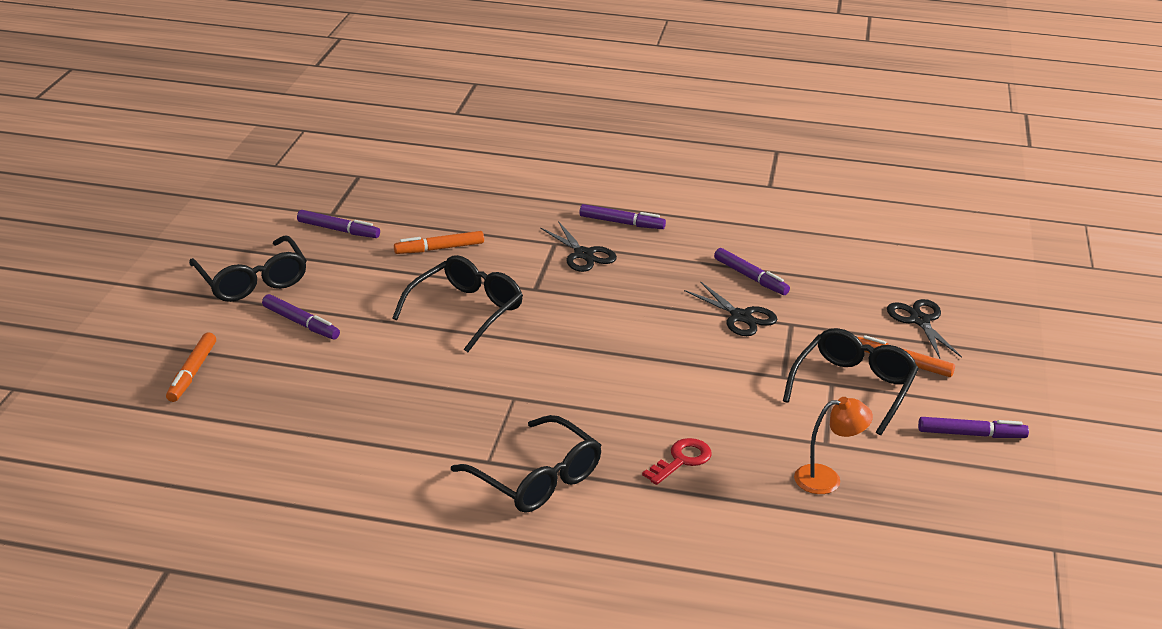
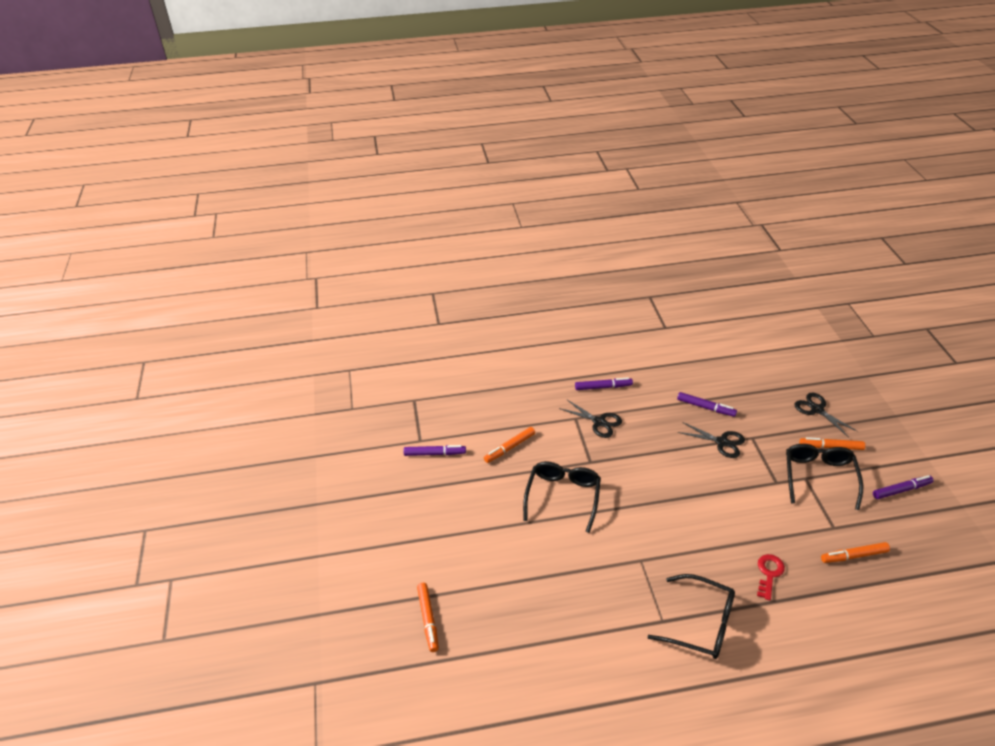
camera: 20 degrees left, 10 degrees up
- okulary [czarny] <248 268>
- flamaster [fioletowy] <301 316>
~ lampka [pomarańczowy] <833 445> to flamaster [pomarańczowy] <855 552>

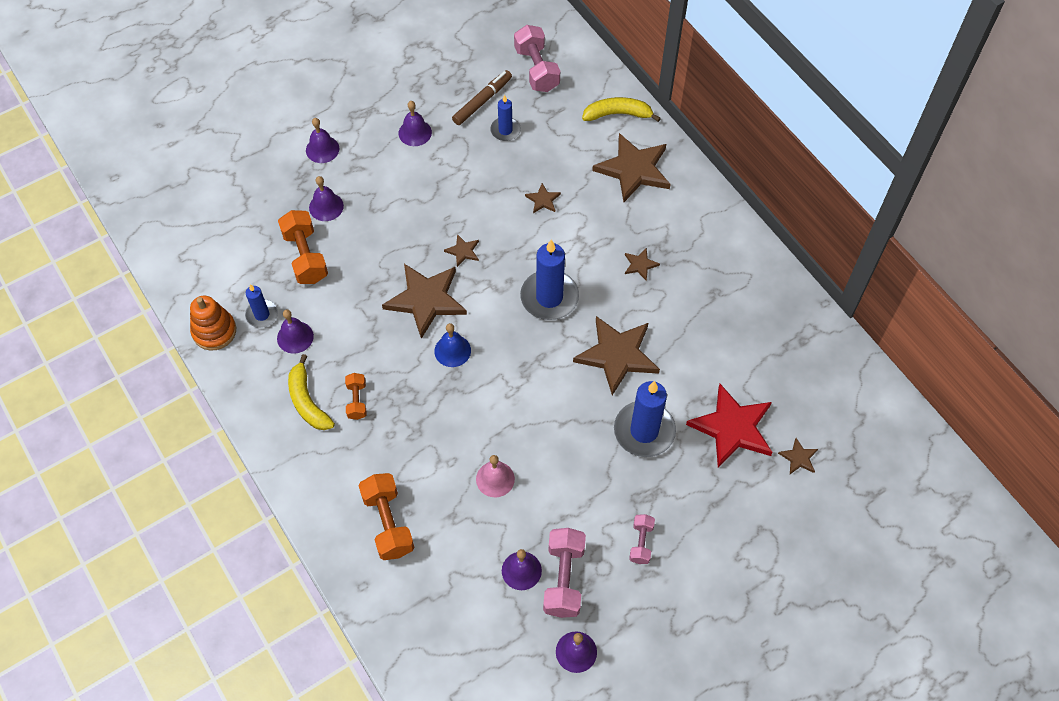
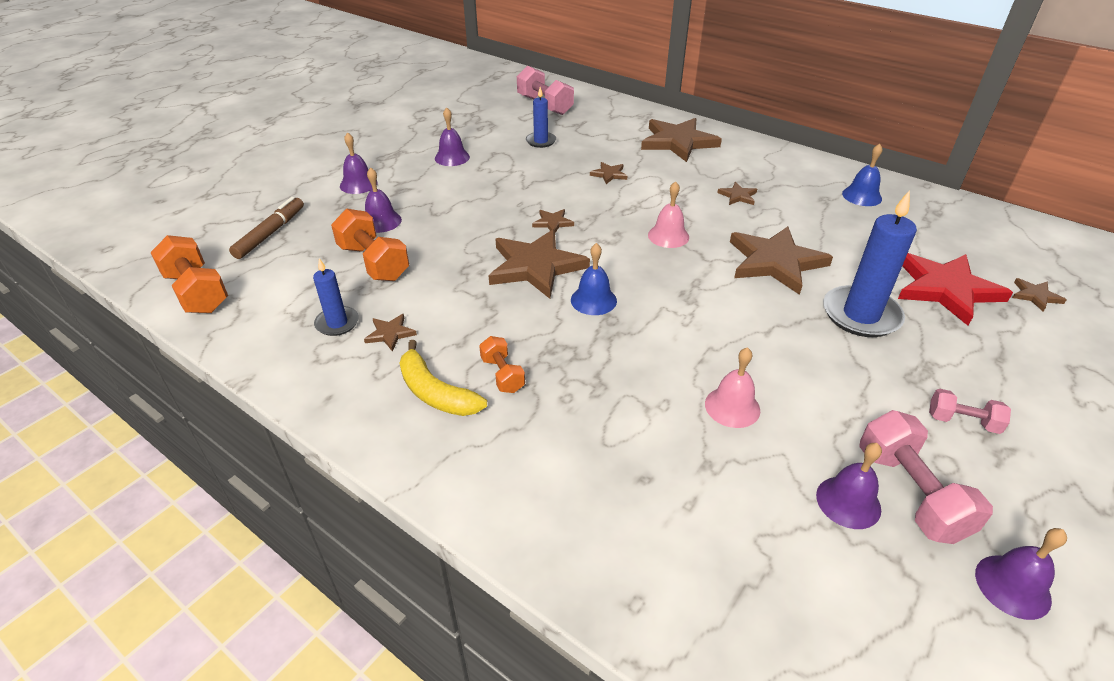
camera: 20 degrees left, 20 degrees down
- zabawka nakładanka [pomarańczowy] <213 323>
~ dzwonek [fioletowy] <295 332> to gwiazda [brązowy] <390 332>
~ hantel [pomarańczowy] <386 516> to <189 274>
~ flamaster [brązowy] <482 97> to <266 228>
~ świeca [niebieski] <549 280> to dzwonek [różowy] <668 214>
- banan [żółty] <621 109>
~ hantel [różowy] <642 539> = <970 411> 60 degrees counterclockwise
+ dzwonek [niebieski] <862 175>

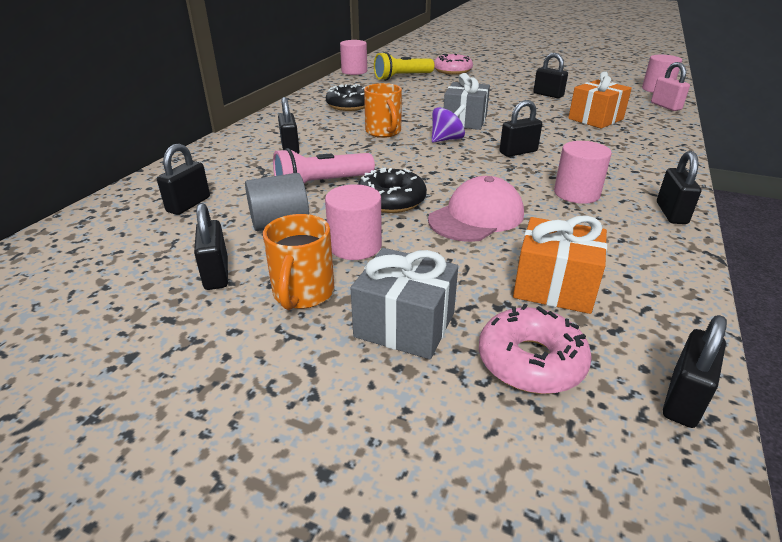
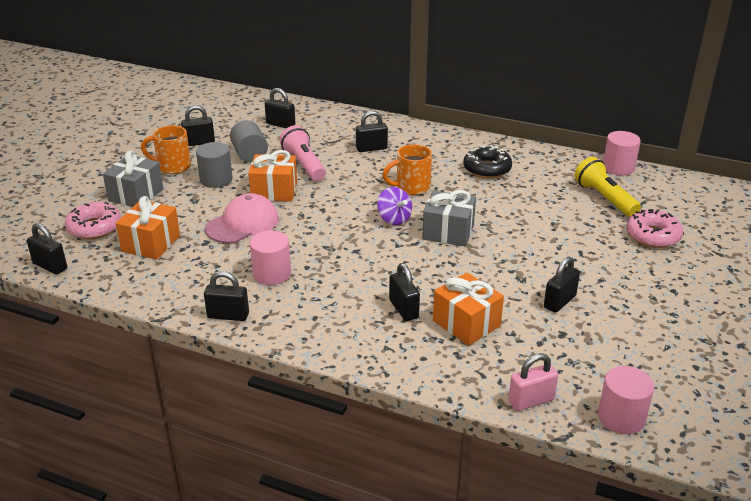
camera: 90 degrees right, 0 degrees up
~ walec [różowy] <353 222> to walec [szary] <214 165>
~ donut [czarny] <392 190> to prezent [pomarańczowy] <272 176>
~ czapka [różowy] <476 209> = <242 218> 90 degrees counterclockwise
~ kłódka [czarny] <521 128> to <404 292>

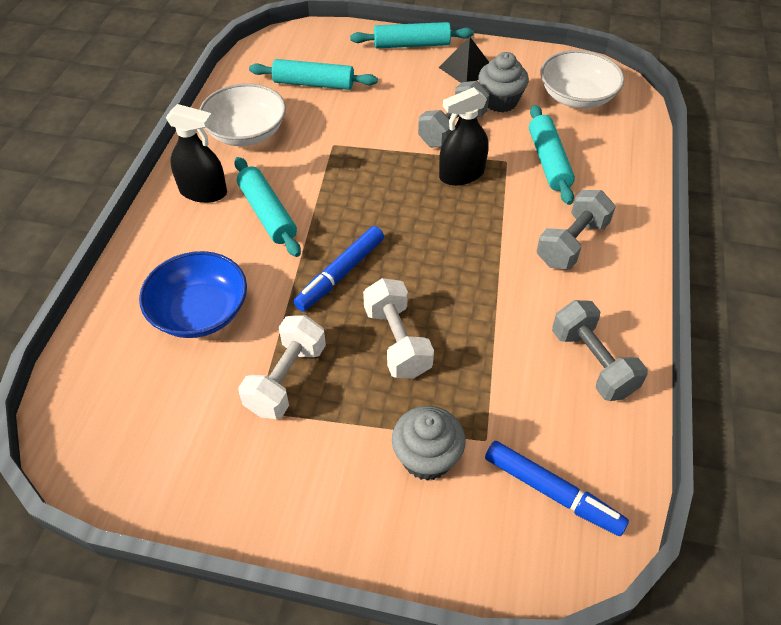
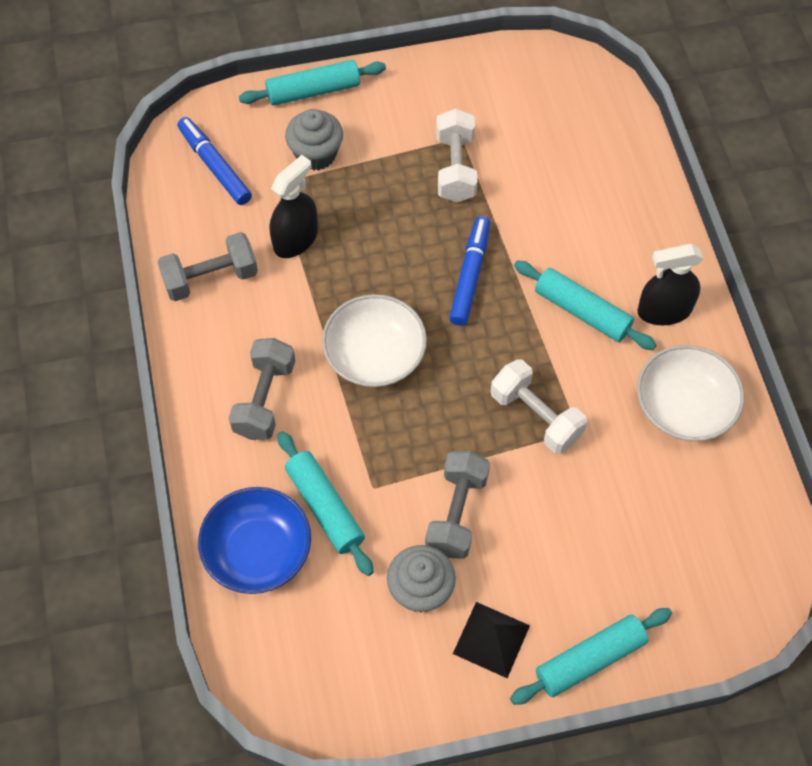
camera: 155 degrees right, 10 degrees up
~ miska [niebieski] <193 294> to <254 540>
~ wałek do ciasta [turkusowy] <313 74> to <312 83>
~ hantel [biały] <398 328> to <539 406>
~ spryskiwacz [czarny] <464 136> to <294 206>
~ flamaster [niebieski] <557 488> = <214 161> 45 degrees clockwise
~ miska [biały] <582 79> to <374 340>
~ hantel [szary] <600 350> = <208 266> 60 degrees counterclockwise

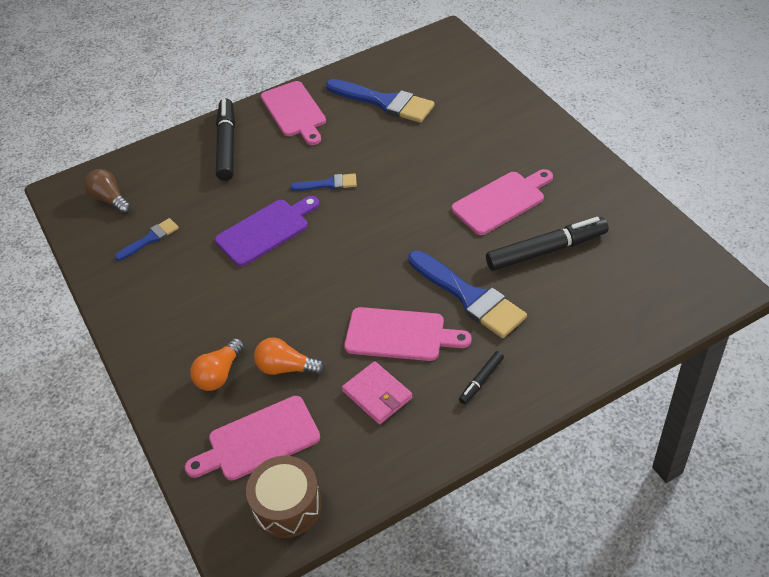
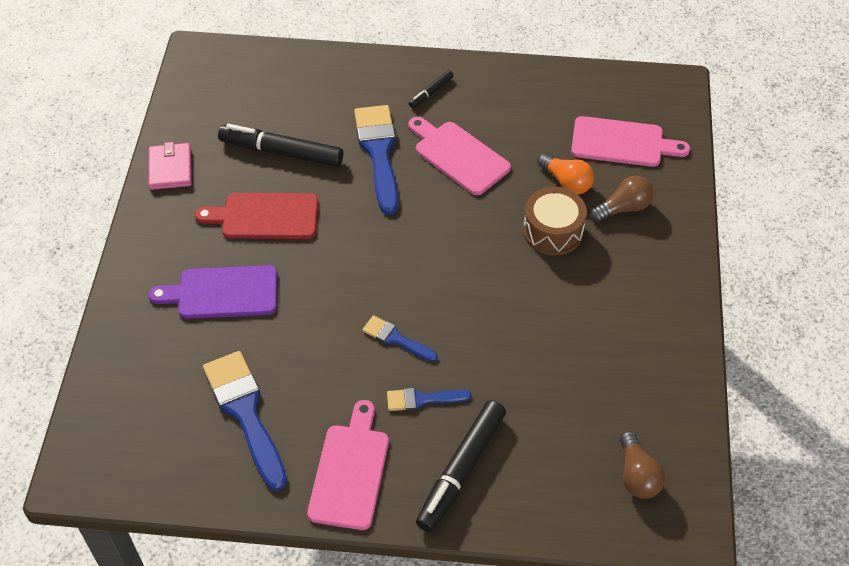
camera: 150 degrees left, 5 degrees up
~ pędzel [niebieski] <147 239> to <429 399>
~ żarówka [pomarańczowy] <217 364> to żarówka [brązowy] <622 199>
~ deska do krojenia [fioletowy] <267 231> to <212 292>
~ bęben [brązowy] <284 497> to <555 221>
~ portfel [różowy] <377 393> to <170 166>
~ deska do krojenia [różowy] <502 202> to deska do krojenia [czerwony] <256 216>
~ flamaster [czarny] <481 377> = <431 89> 150 degrees clockwise

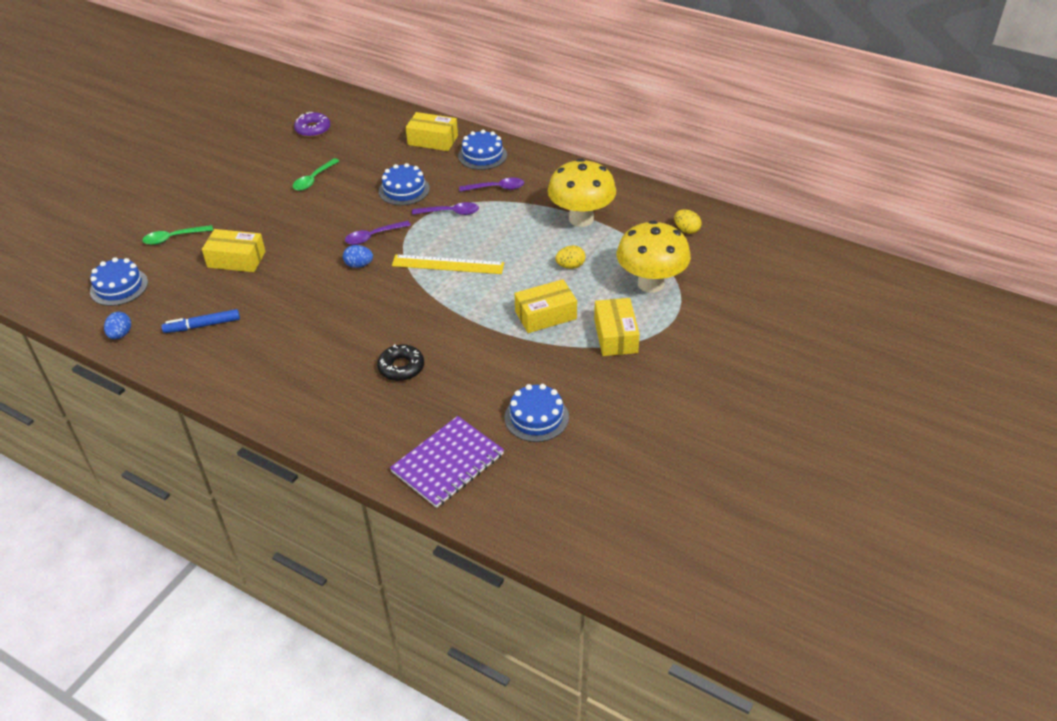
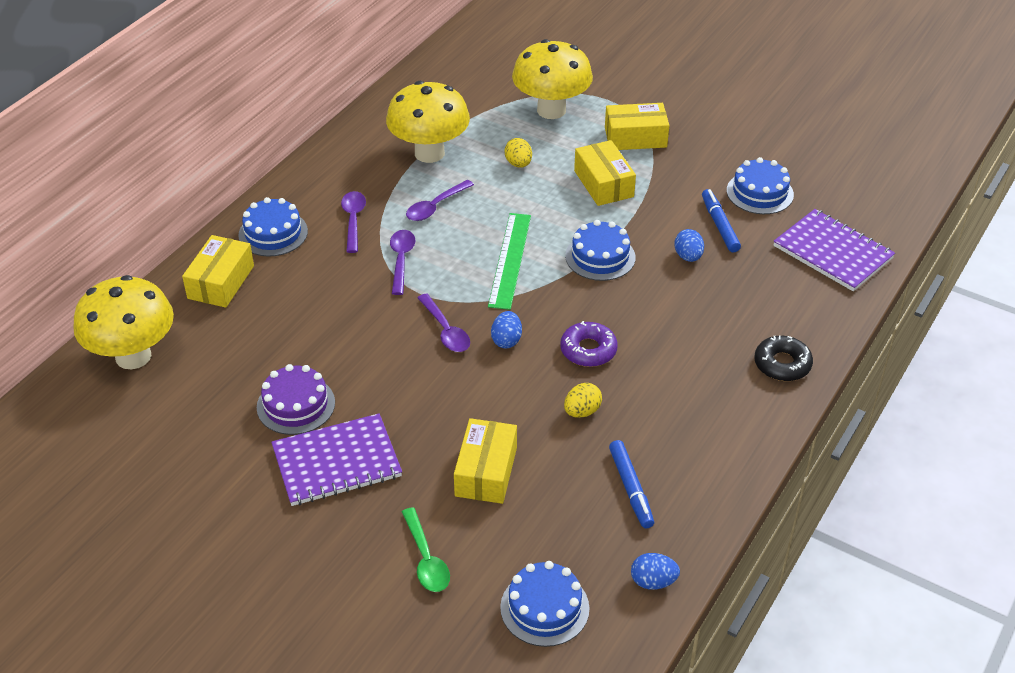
camera: 90 degrees left, 0 degrees up
~ łyżka [zielony] <316 174> to tort [fioletowy] <296 399>
~ donut [fioletowy] <312 124> to <589 344>
~ donut [czarny] <400 362> to <783 358>
~ tort [niebieski] <404 184> to <600 250>
~ linijka [żółty] <448 264> to linijka [zielony] <509 261>
~ jajko [żółty] <688 221> to <583 400>
+ grzyb [żółty] <123 322>
+ zeszyt [fioletowy] <336 459>
+ łyżka [fioletowy] <440 200>
+ jajko [niebieski] <689 245>
+ flamaster [niebieski] <721 220>

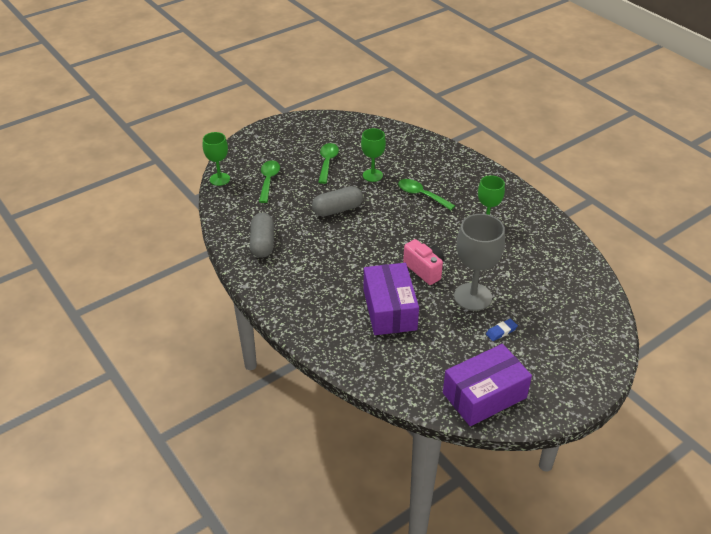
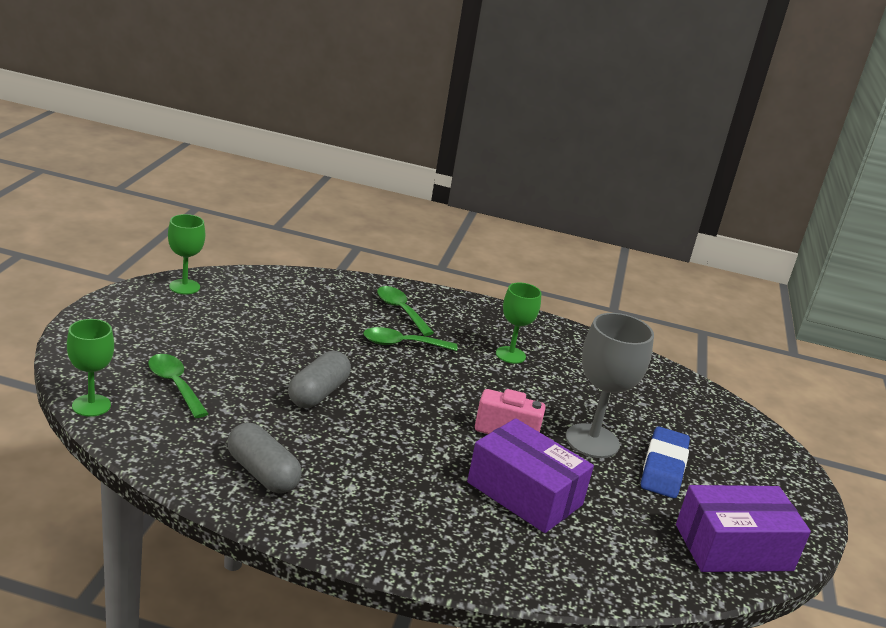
camera: 45 degrees left, 15 degrees down
~ łyżka [zielony] <328 163> to <405 311>
~ kielich [zielony] <373 155> to <186 254>
~ pudełko [fioletowy] <487 385> = <743 528> 60 degrees clockwise
~ gumka do mazania [niebieski] <502 330> = <665 462> x2.08

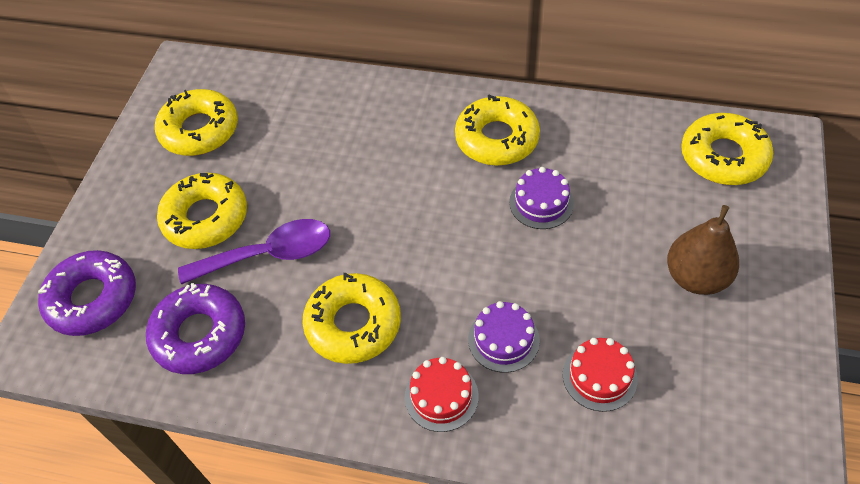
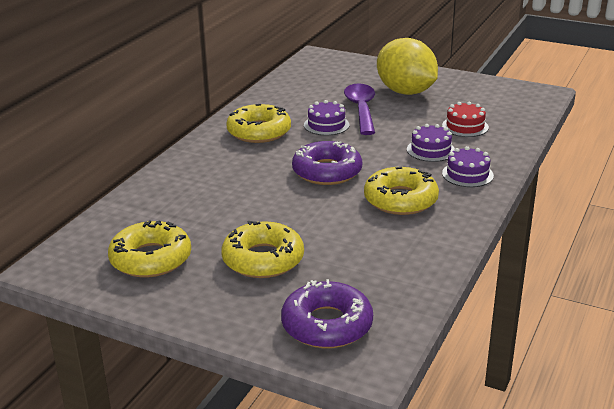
camera: 80 degrees left, 25 degrees down
~ donut [fioletowy] <195 328> to <327 163>
~ łyżka [fioletowy] <254 252> to <359 109>
~ tort [czerwony] <442 394> to tort [fioletowy] <468 166>
~ gruszka [brązowy] <703 250> to cytryna [żółty] <407 66>
- donut [żółty] <727 149>

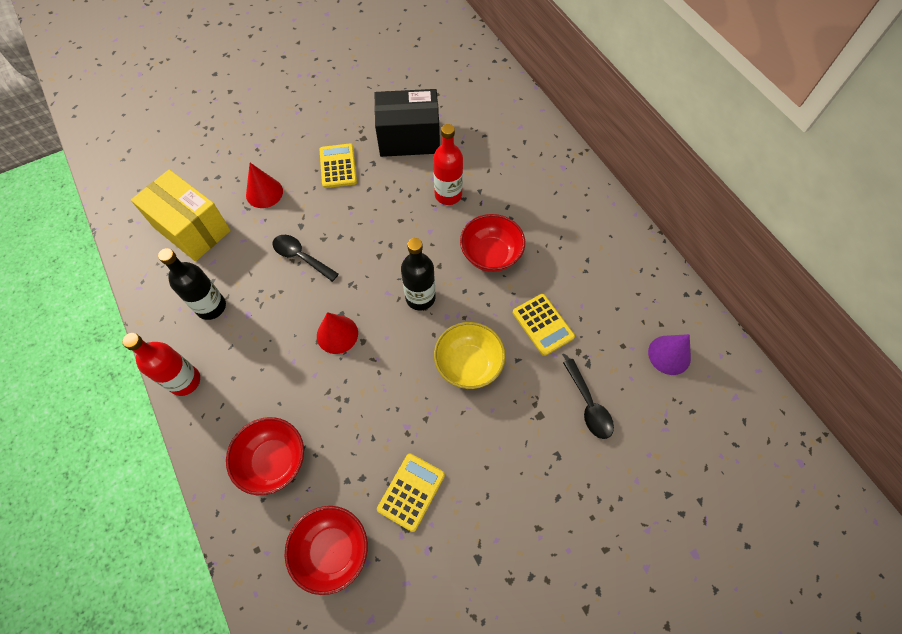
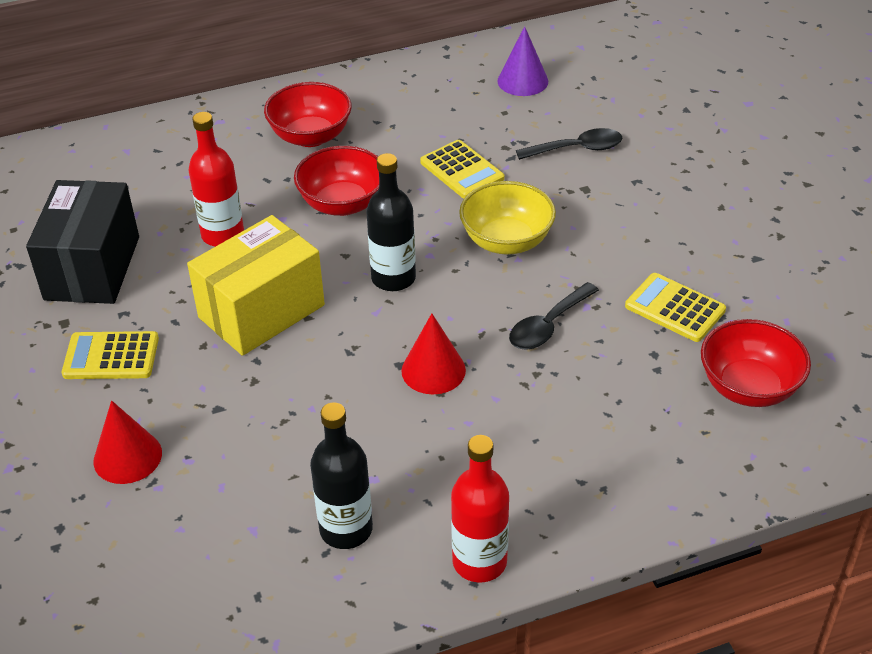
camera: 80 degrees left, 20 degrees down
~ pudełko [żółty] <181 215> to <256 285>
~ miska [czerwony] <265 456> to <308 114>
~ łyżka [czarny] <305 258> to <554 316>
~ kalkulator [żółty] <544 325> = <462 169> 75 degrees clockwise

